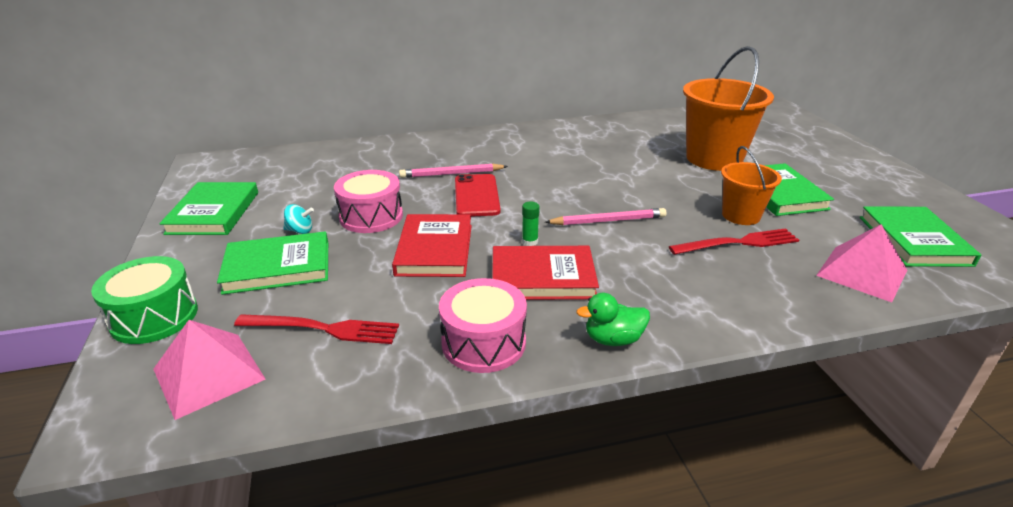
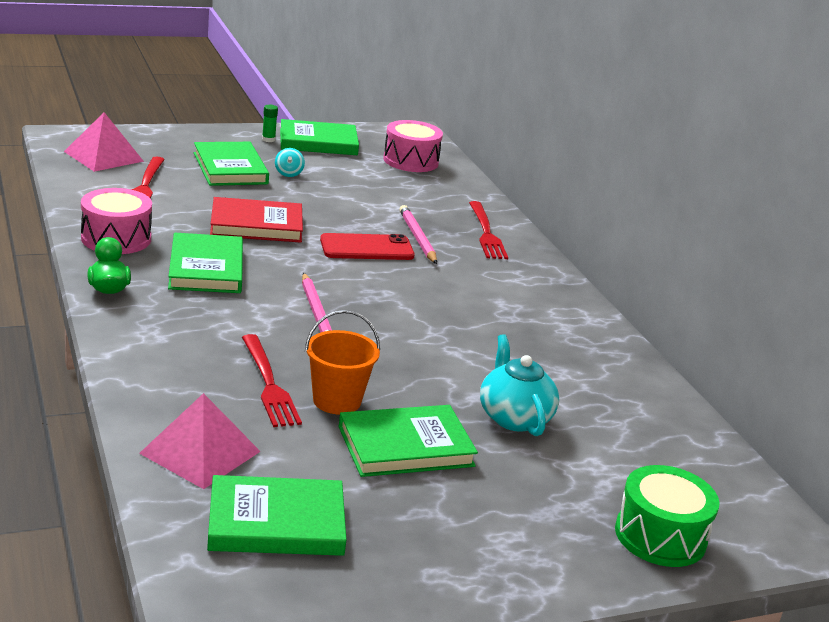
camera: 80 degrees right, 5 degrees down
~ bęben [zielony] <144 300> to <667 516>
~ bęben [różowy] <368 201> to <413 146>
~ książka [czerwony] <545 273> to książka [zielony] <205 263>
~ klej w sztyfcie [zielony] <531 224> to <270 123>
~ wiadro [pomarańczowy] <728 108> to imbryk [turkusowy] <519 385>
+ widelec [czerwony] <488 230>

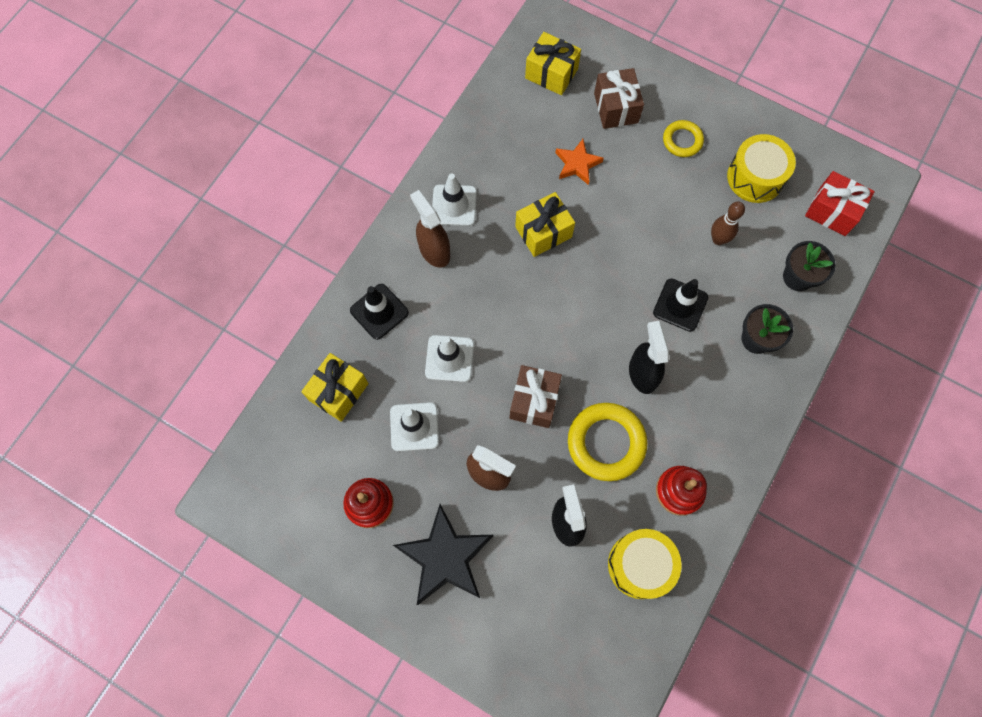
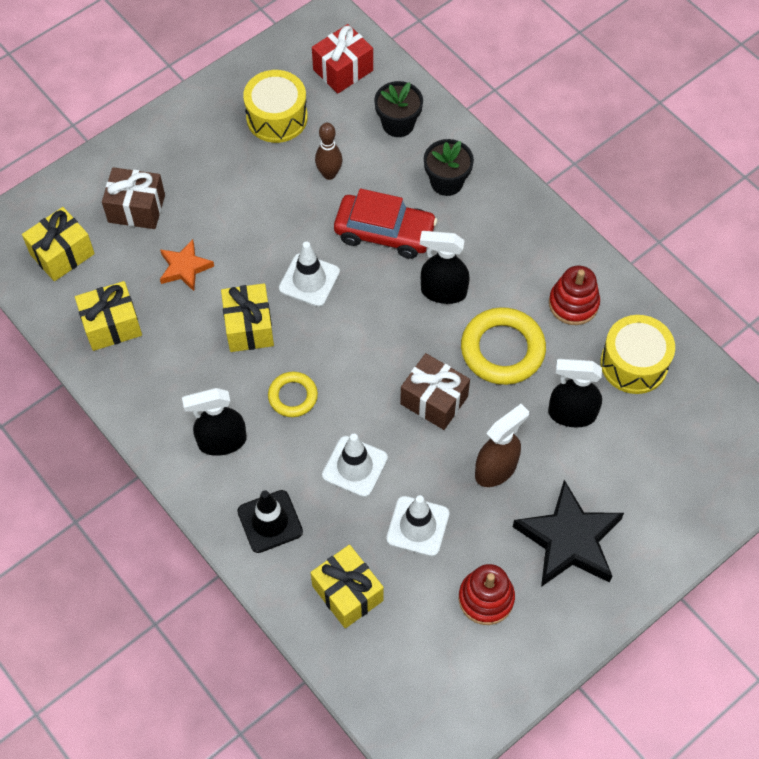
camera: 70 degrees left, 10 degrees down
~ spryskiwacz [brązowy] <430 229> to spryskiwacz [czarny] <214 422>
~ pachołek [biały] <454 199> to <309 274>
~ pachołek [czarny] <680 305> to samochód [czerwony] <385 224>
~ pierścień [żółty] <683 138> to <293 394>
+ prezent [żółty] <108 316>

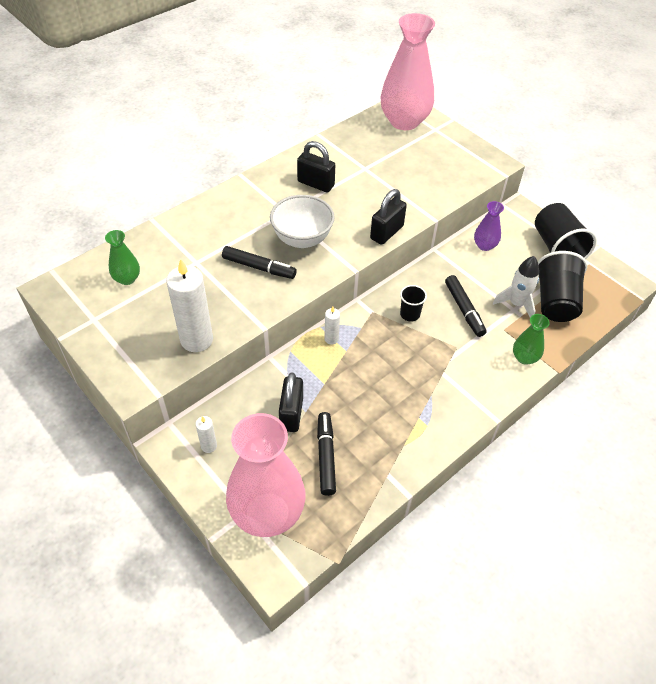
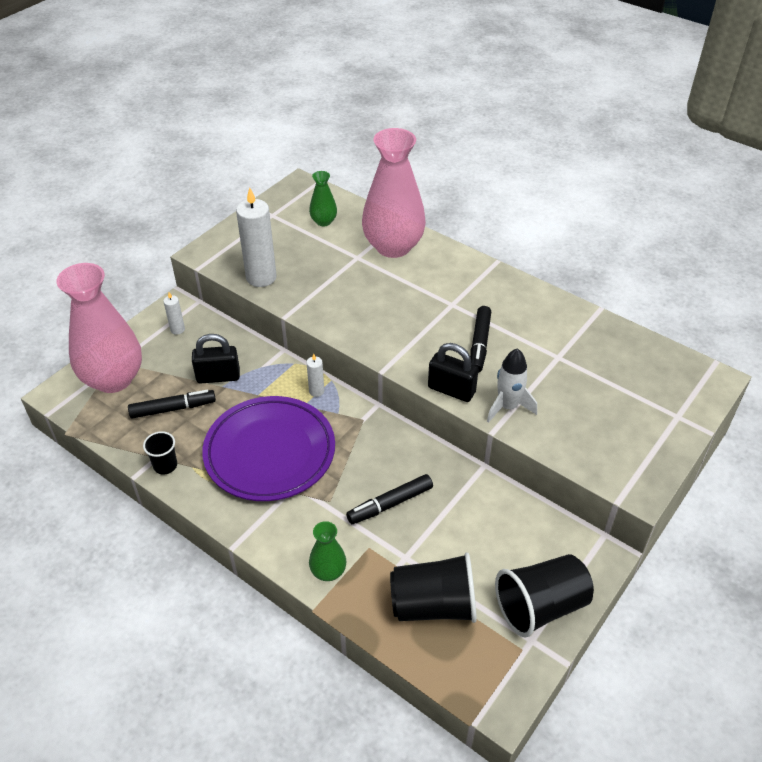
camera: 80 degrees right, 5 degrees down
~ flamaster [czarny] <259 262> to <480 339>
- miska [biały] <302 221>
- kłódka [czarny] <316 166>
~ wazon [różowy] <407 71> to <394 193>
~ szklanka [czarny] <413 303> to <160 453>
- wazon [fioletowy] <489 226>
~ rakieta [biały] <516 286> to <512 385>
+ talerz [fioletowy] <268 448>

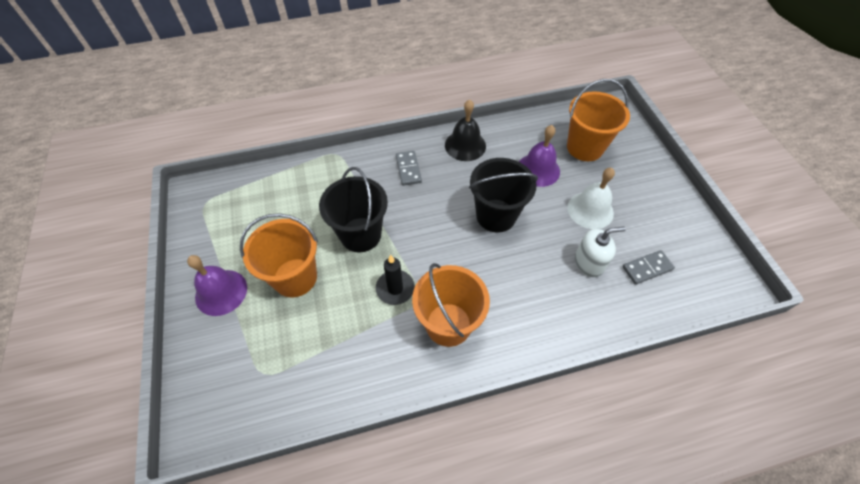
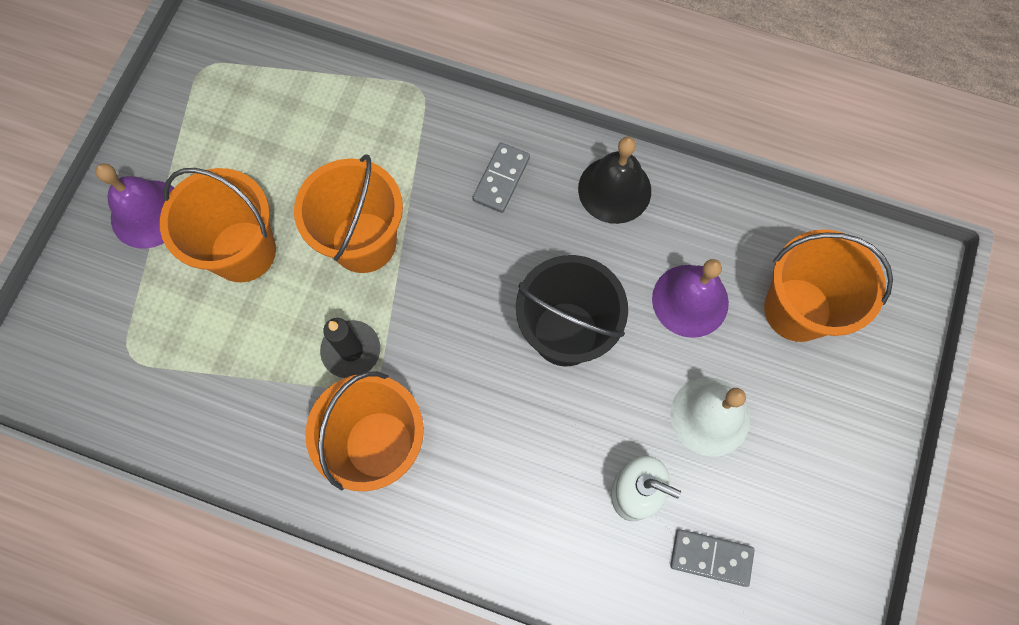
camera: 35 degrees right, 15 degrees up
~ wiadro [czarny] <353 209> to wiadro [pomarańczowy] <348 213>

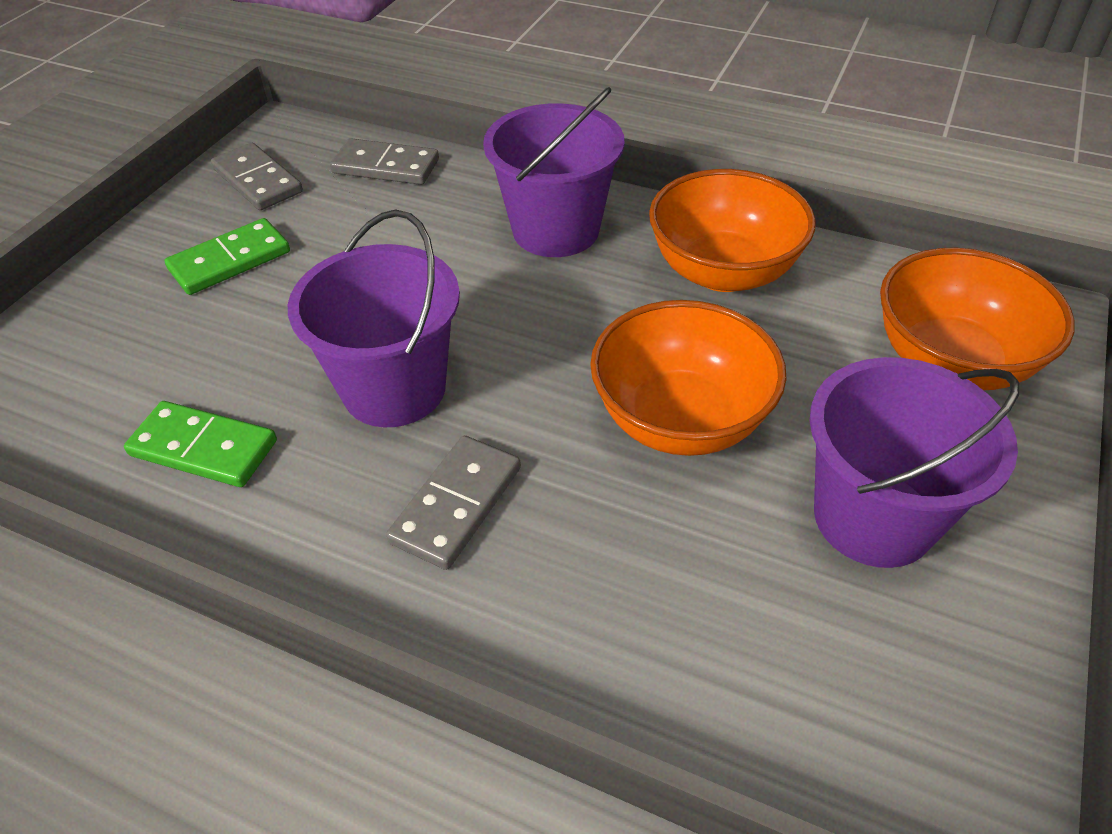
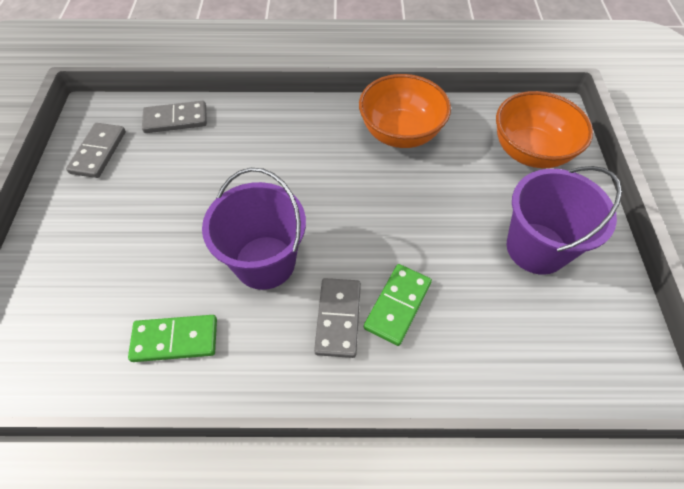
camera: 25 degrees left, 10 degrees up
~ kostka domina [zielony] <227 256> to <398 305>
~ kostka domina [szary] <257 176> = <96 150> 75 degrees clockwise
- wiadro [fioletowy] <554 172>
- miska [pomarańczowy] <688 378>

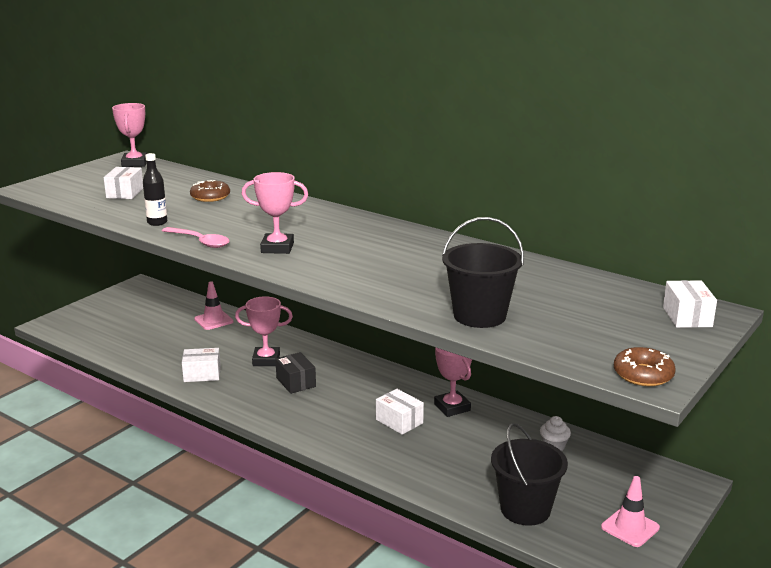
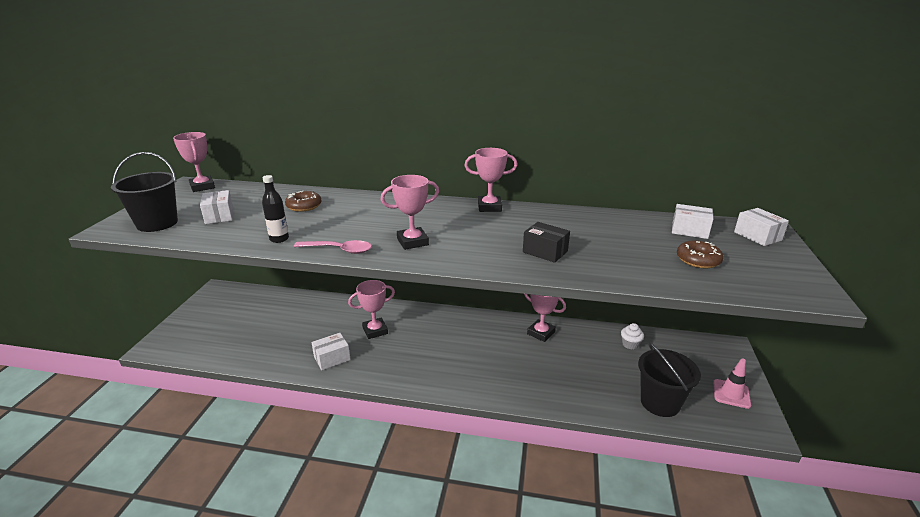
camera: 25 degrees left, 5 degrees up
- pachołek [różowy] <213 306>
~ pudełko [czarny] <295 373> to <546 242>
~ pudełko [biały] <400 412> to <692 221>
~ wiadro [czarny] <483 272> to <144 192>
~ donut [brązowy] <645 366> to <700 254>
+ puchar [różowy] <490 180>

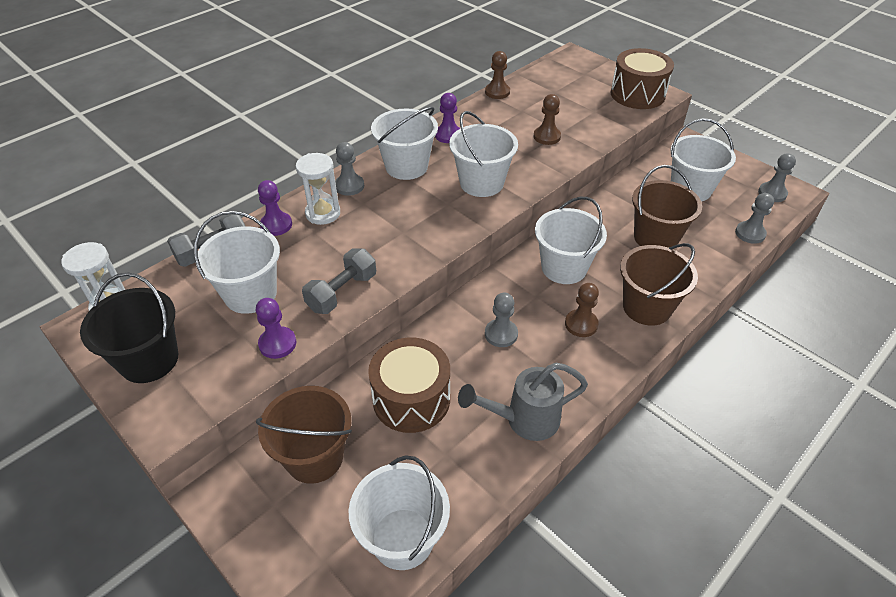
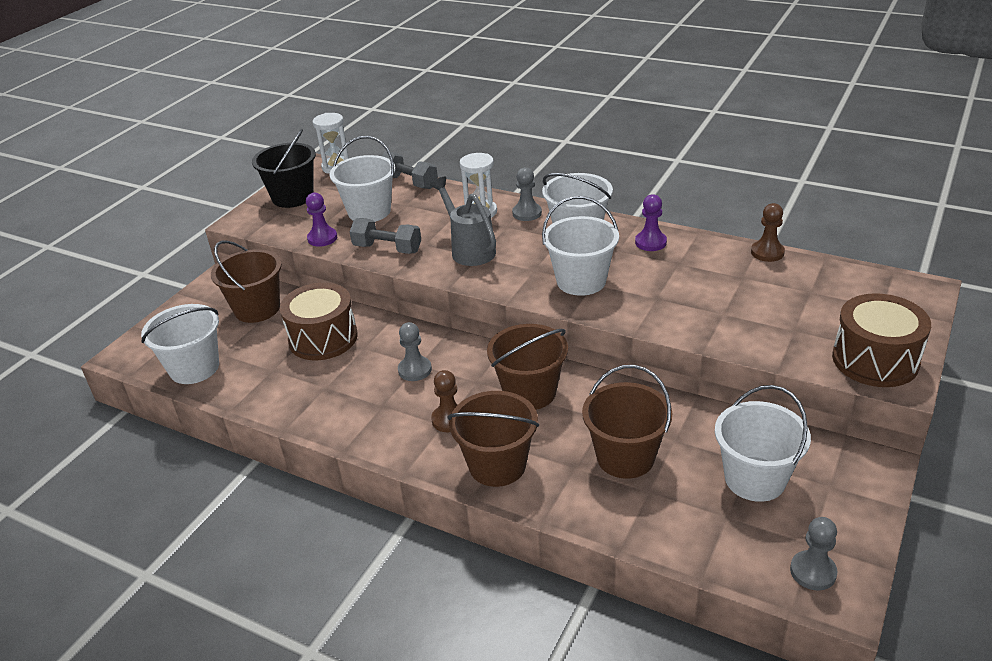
camera: 75 degrees right, 10 degrees down
- pionek [fioletowy] <275 208>
~ konewka [szary] <523 402> to <463 221>
- pionek [brązowy] <547 119>
~ wiadro [biały] <571 240> to wiadro [brązowy] <527 367>
- pionek [szary] <754 218>

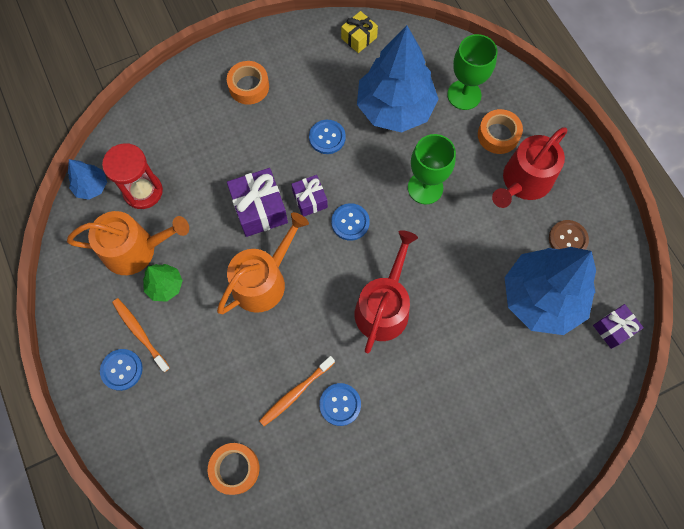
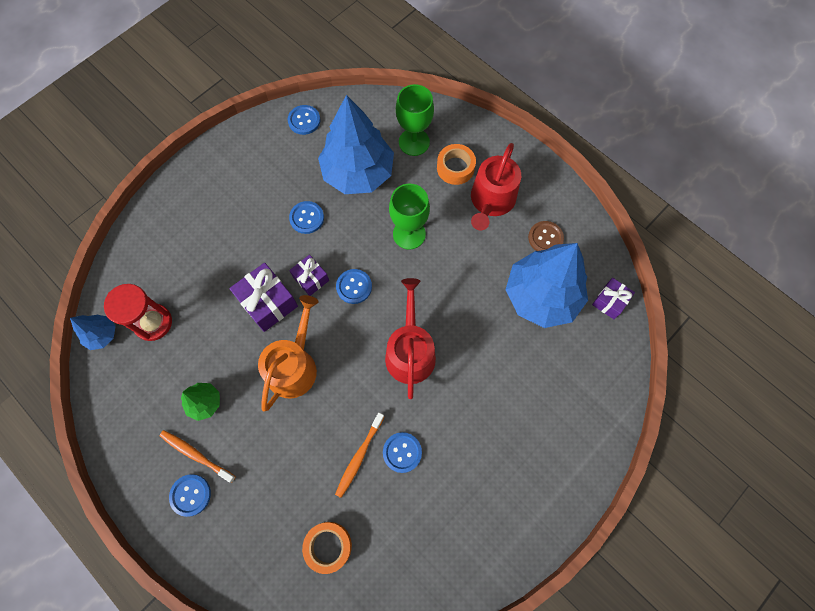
camera: 20 degrees left, 0 degrees up
- konewka [pomarańczowy] <128 243>
- taśma klejąca [pomarańczowy] <248 83>
~ prezent [żółty] <359 32> to guzik [niebieski] <304 120>

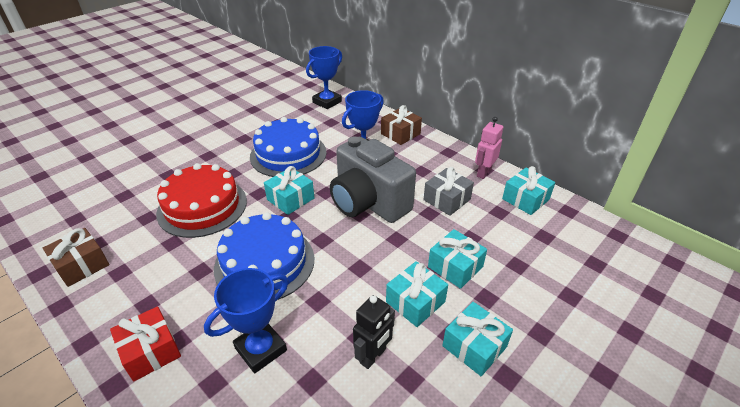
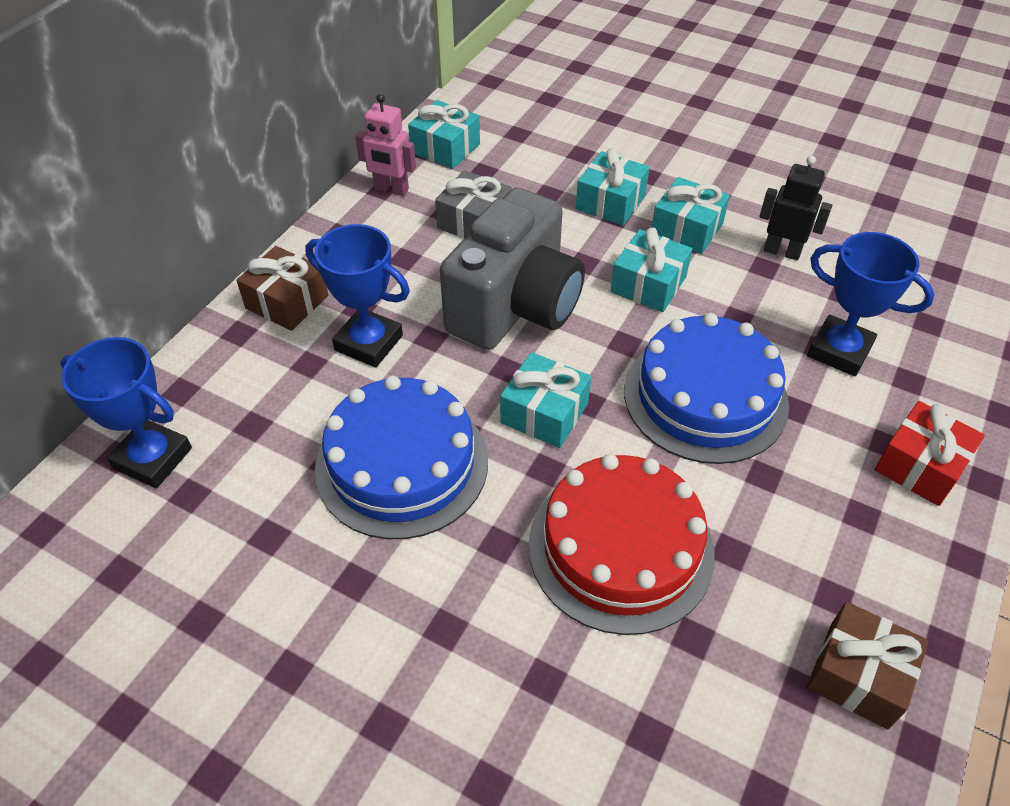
camera: 105 degrees left, 10 degrees up
~ prezent [turkusowy] <477 339> to <651 269>

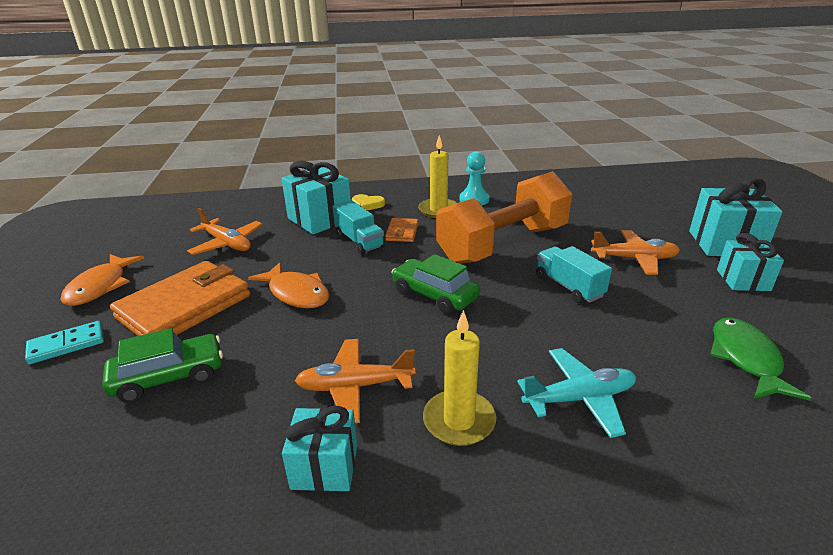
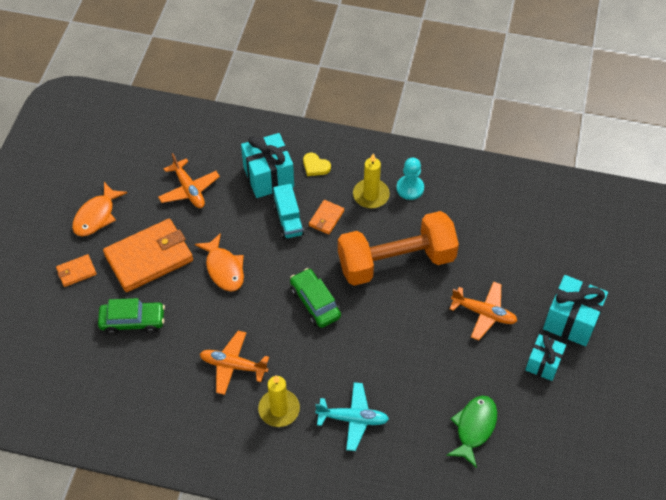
camera: 20 degrees right, 25 degrees up
~ kostka domina [turkusowy] <64 342> to portfel [pomarańczowy] <76 270>
- prezent [turkusowy] <319 448>
- ciężarówka [turkusowy] <574 274>

